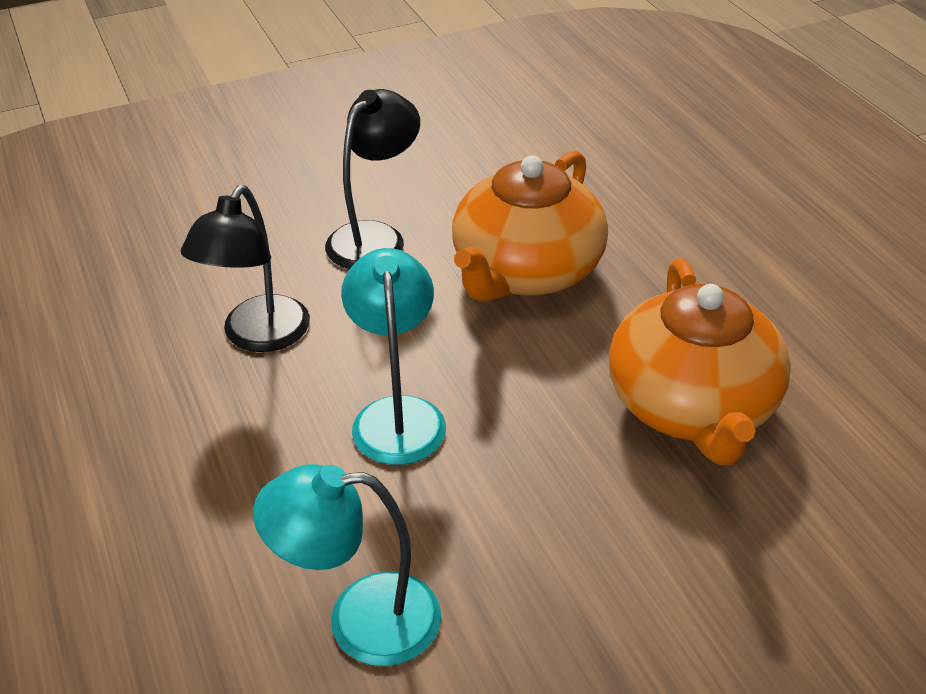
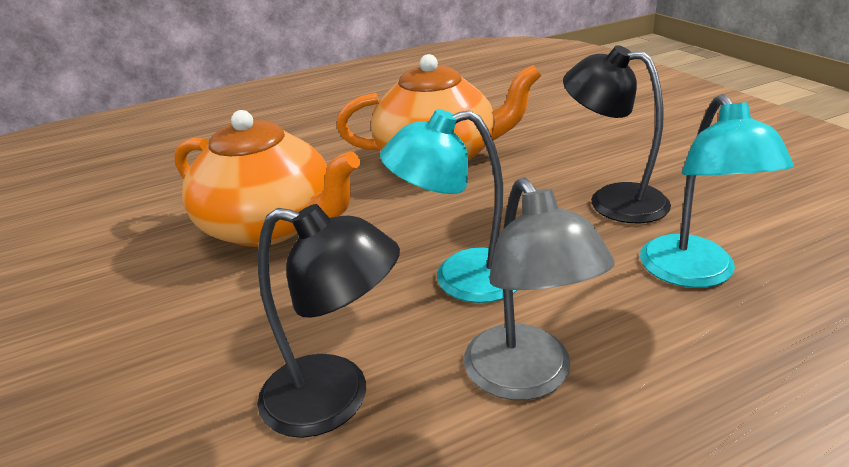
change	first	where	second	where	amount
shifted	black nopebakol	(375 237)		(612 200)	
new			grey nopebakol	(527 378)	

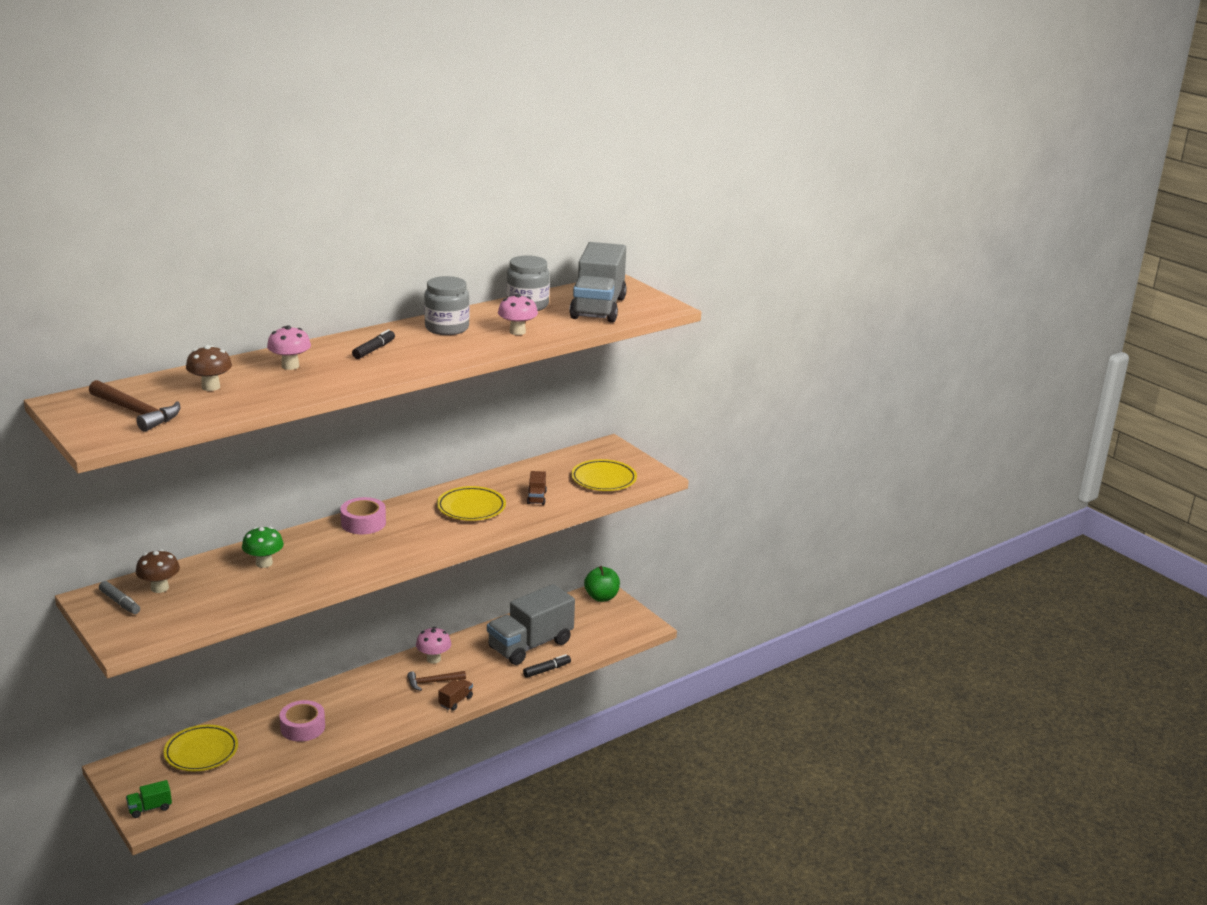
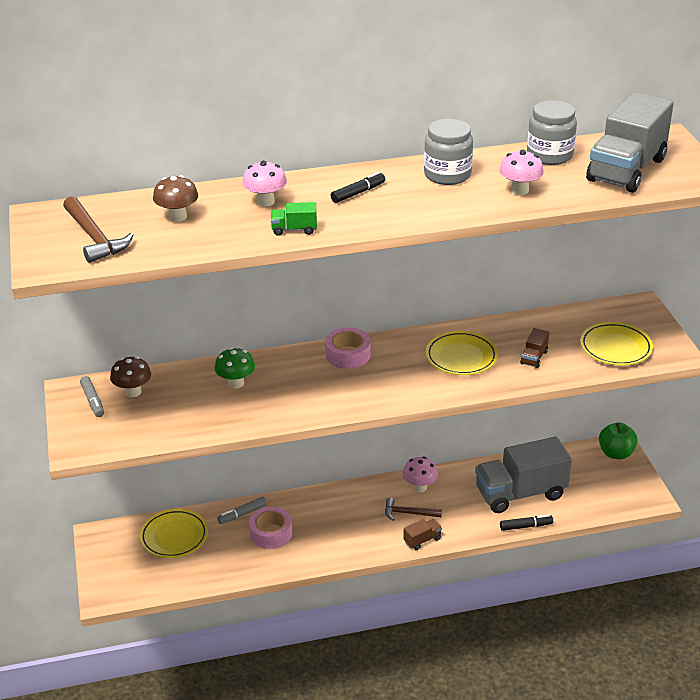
change	first	where	second	where	amount
shifted	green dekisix	(150 808)		(294 230)	
new			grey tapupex	(242 514)	

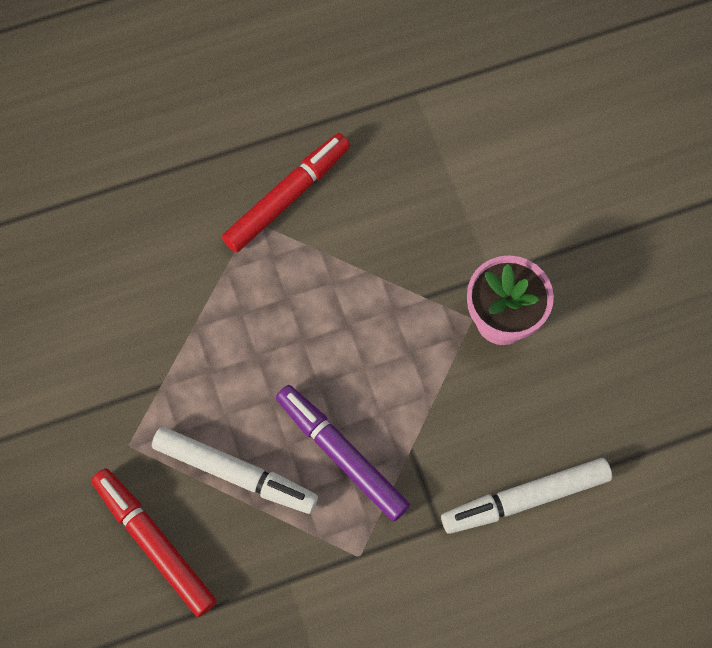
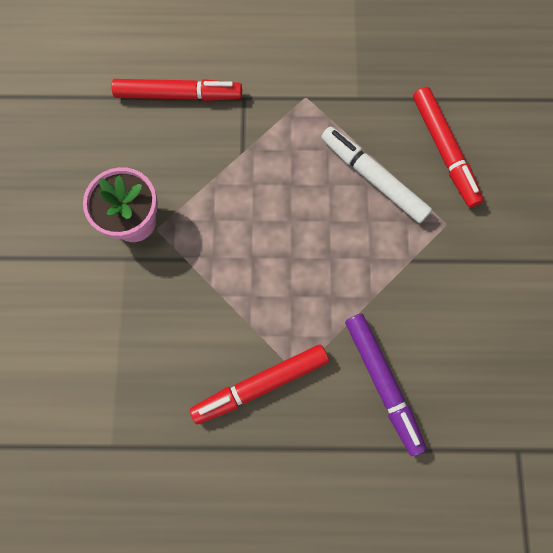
change	first	where	second	where	amount
shifted	purple tapupex	(342 455)		(382 382)	
repainted	white tapupex	(526 499)	red tapupex	(178 95)	

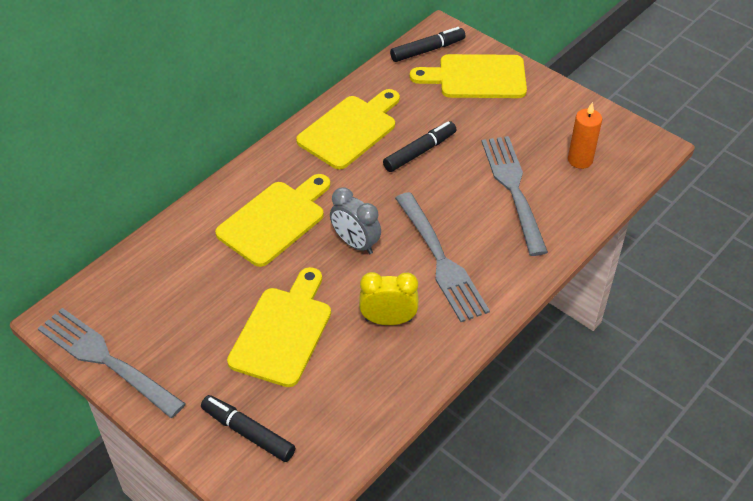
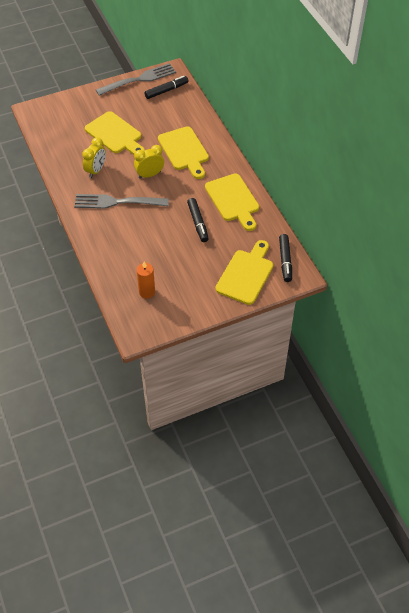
change	first	where	second	where	amount
shifted	black tapupex	(248 432)		(166 90)	
repainted	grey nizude	(355 243)	yellow nizude	(149 175)	
gone	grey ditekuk	(514 190)			

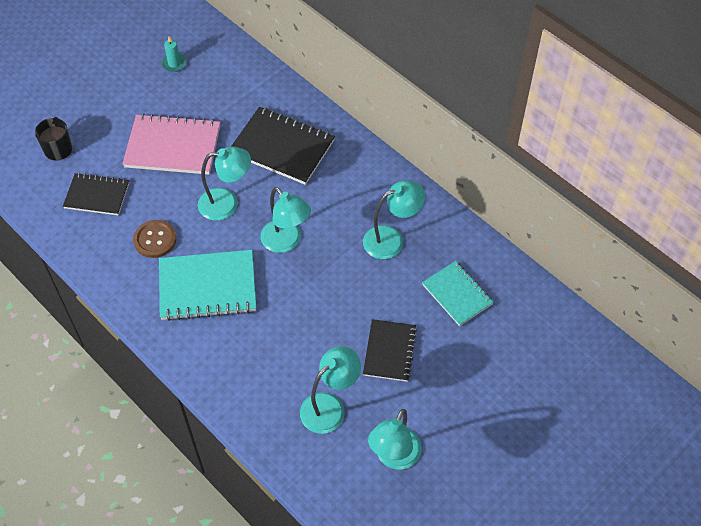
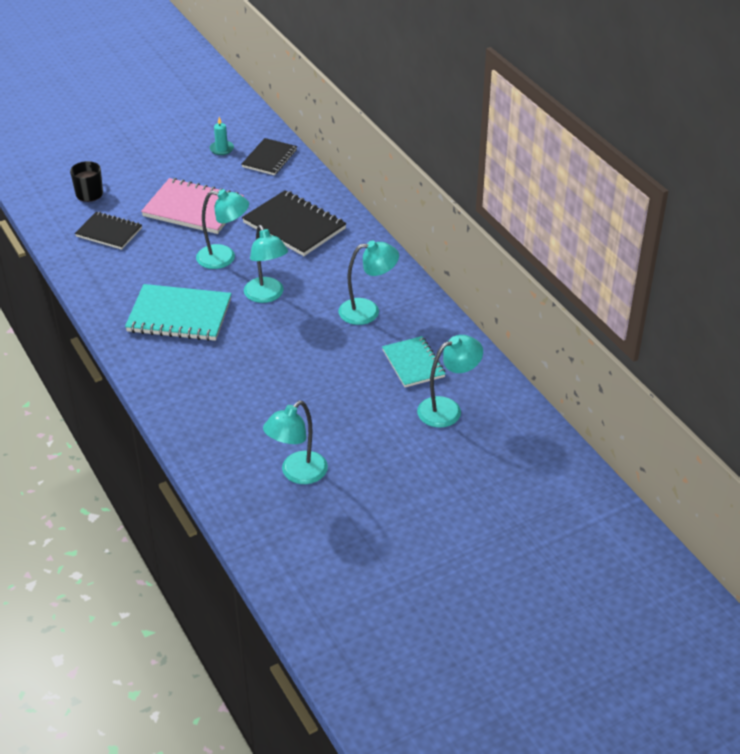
change	first	where	second	where	amount
gone	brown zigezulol	(155 240)			
shifted	turquoise nopebakol	(330 406)		(447 409)	
shifted	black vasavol	(389 351)		(269 158)	

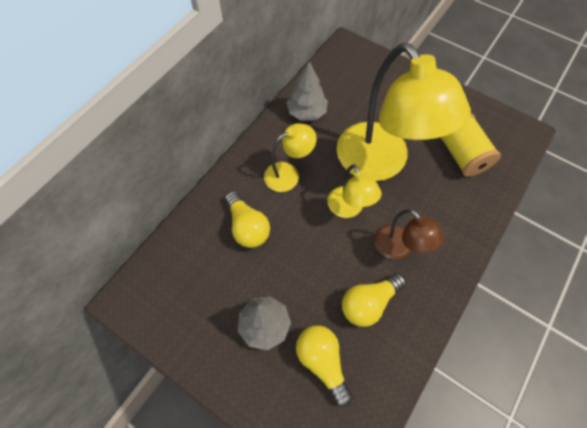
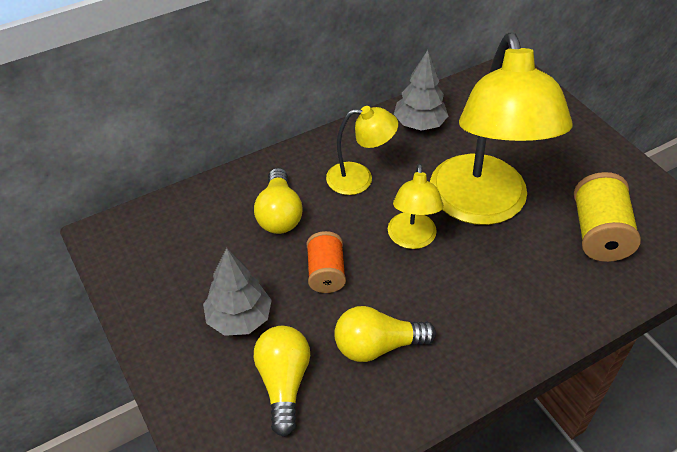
change	first	where	second	where	amount
gone	brown nopebakol	(399 248)			
new			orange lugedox	(326 273)	

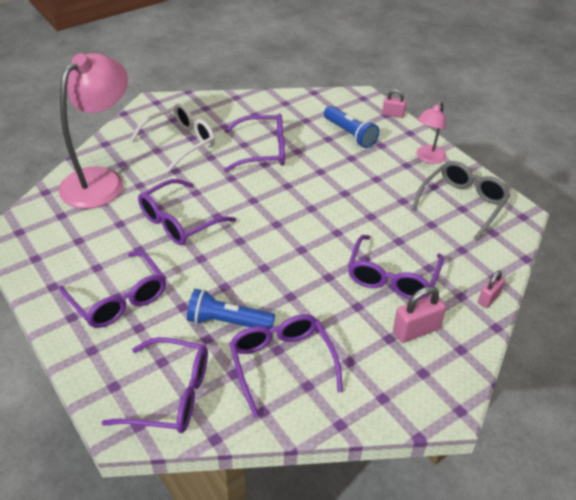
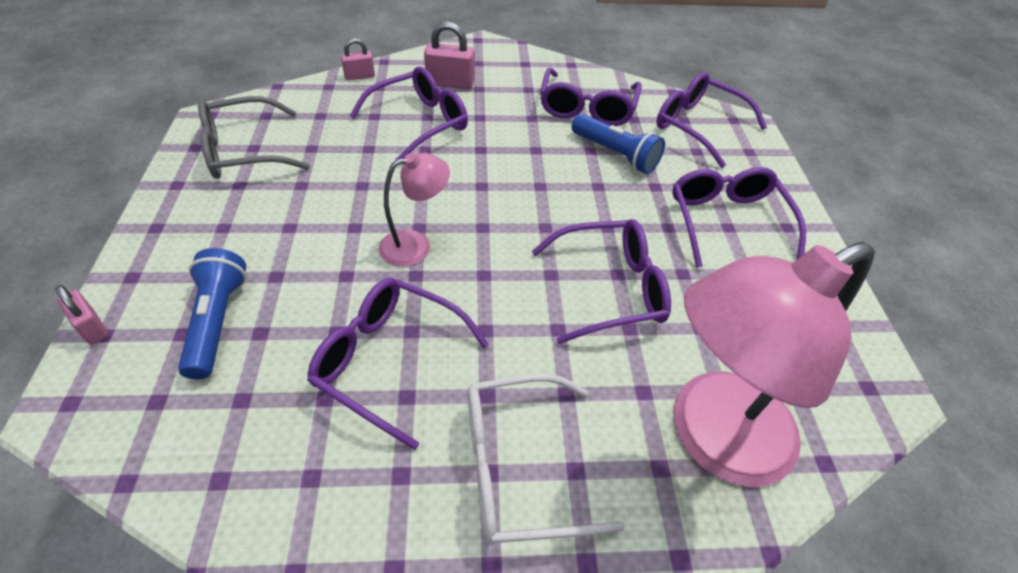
change	first	where	second	where	amount
shifted	pink nopebakol	(428 158)		(415 245)	

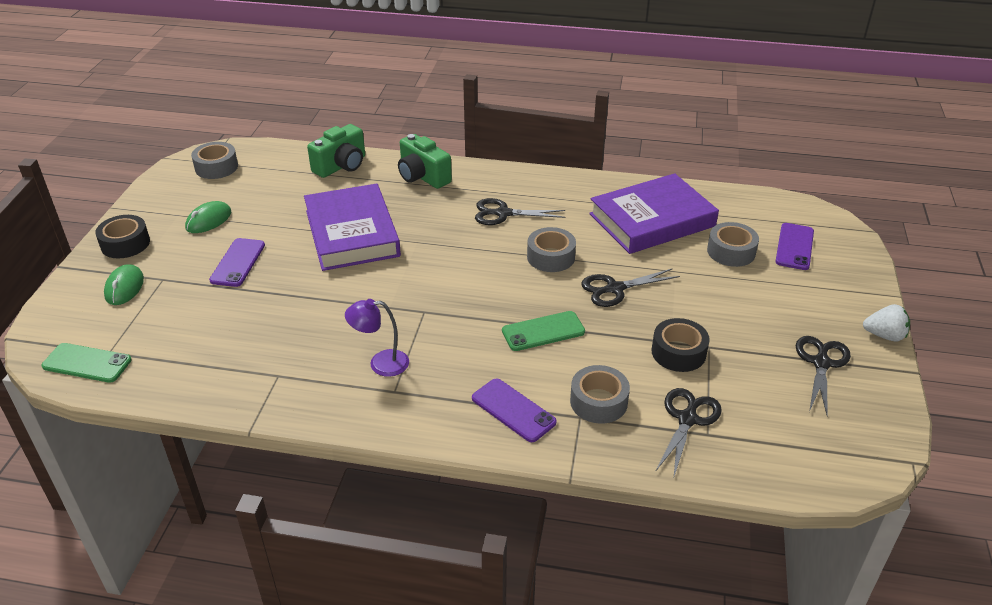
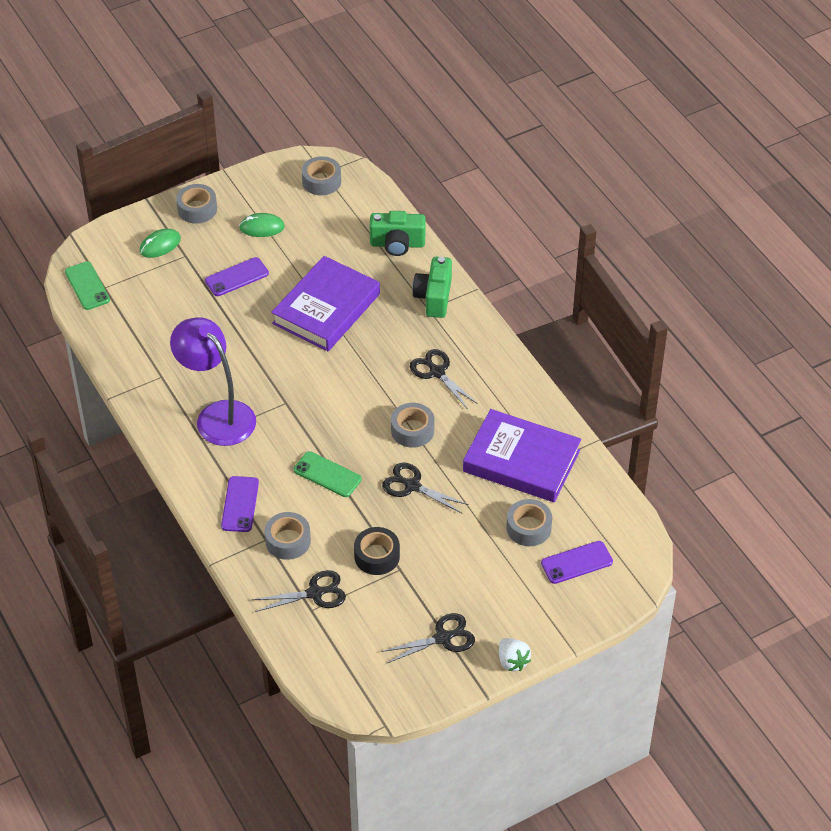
change	first	where	second	where	amount
repainted	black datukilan	(125 244)	grey datukilan	(197 209)	
scaled	purple nopebakol	(380 363)		(217 415)	x1.94

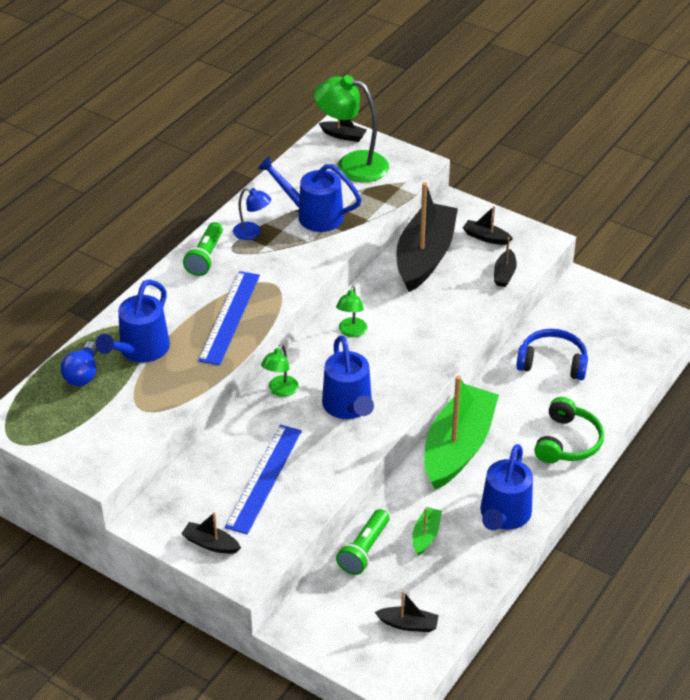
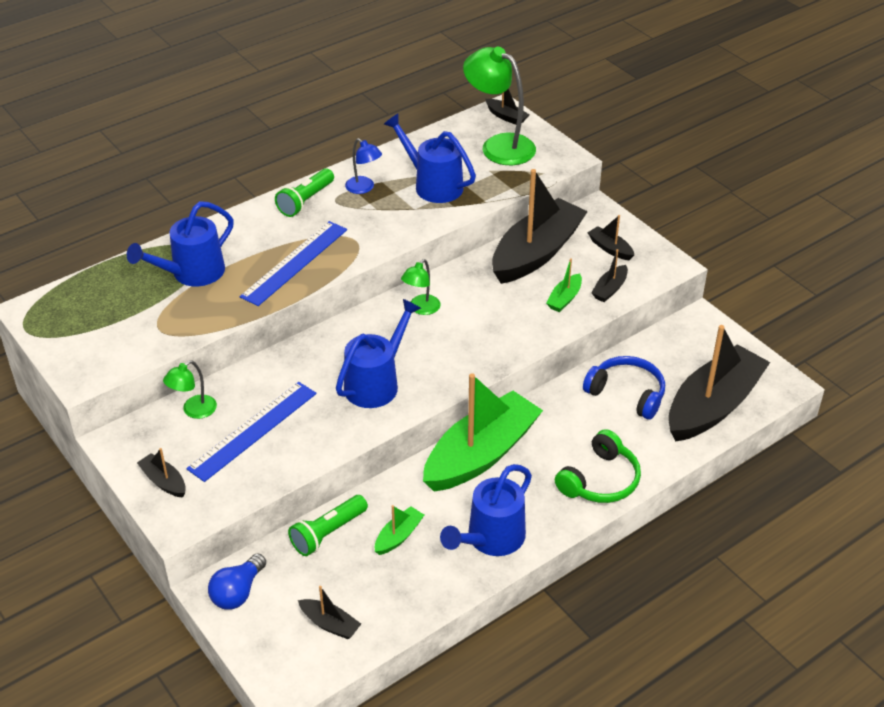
change	first	where	second	where	amount
shifted	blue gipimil	(83 374)		(238 592)	
shifted	green nopebakol	(280 391)		(194 411)	
rotated	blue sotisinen	(349 407)		(376 382)	150 degrees counterclockwise
new			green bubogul	(564 299)	
new			black bubogul	(713 406)	

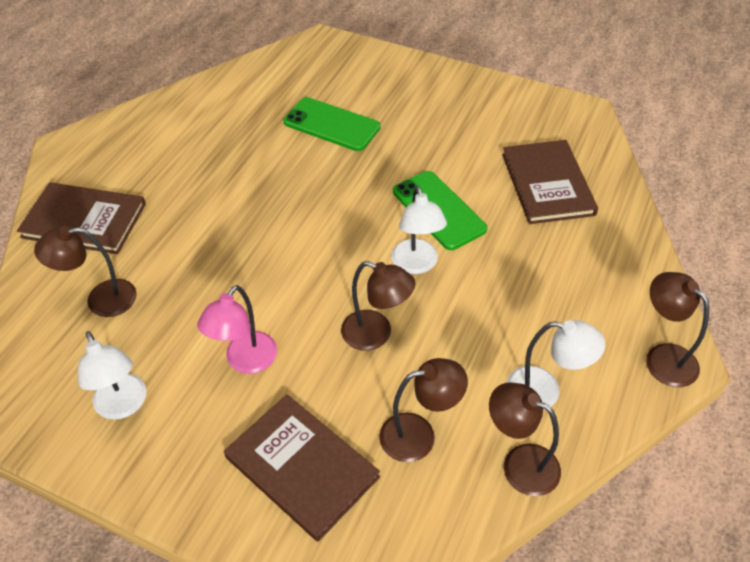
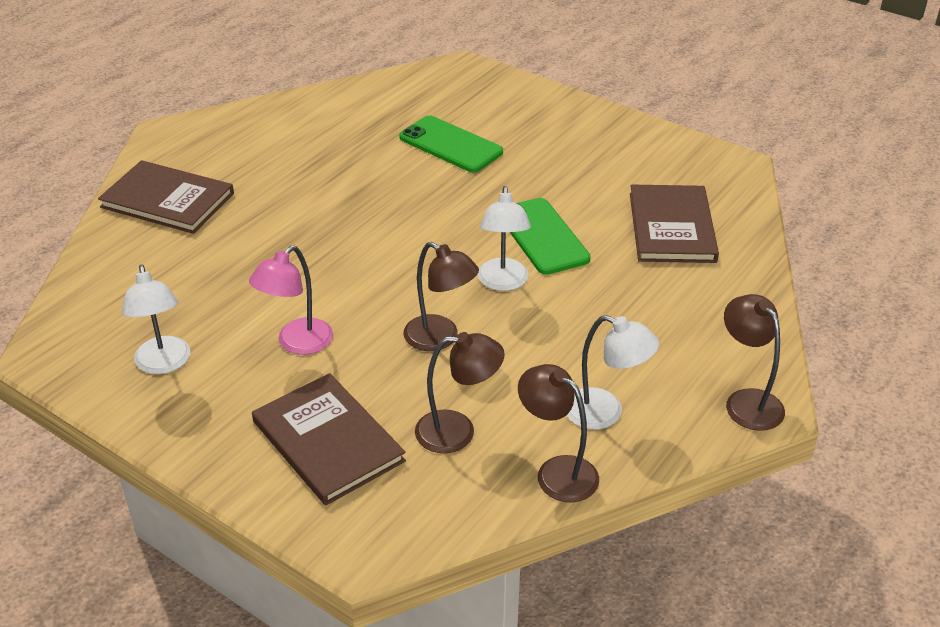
change	first	where	second	where	amount
gone	brown nopebakol	(101 300)			

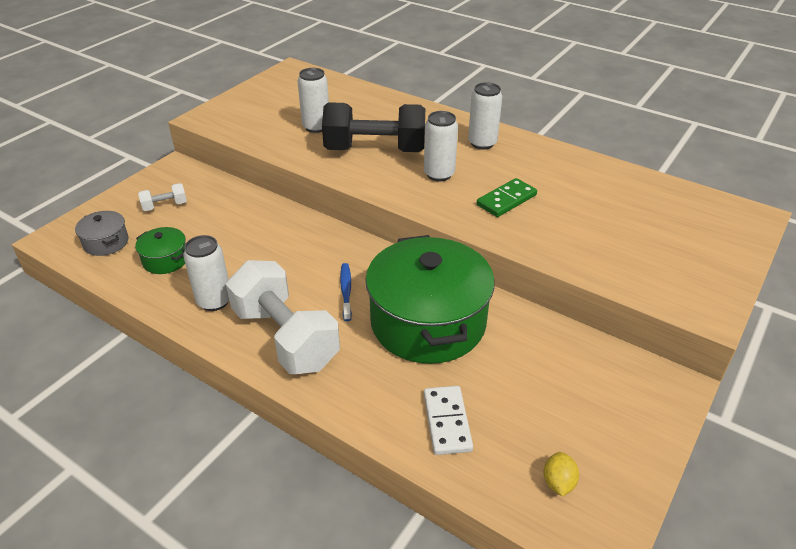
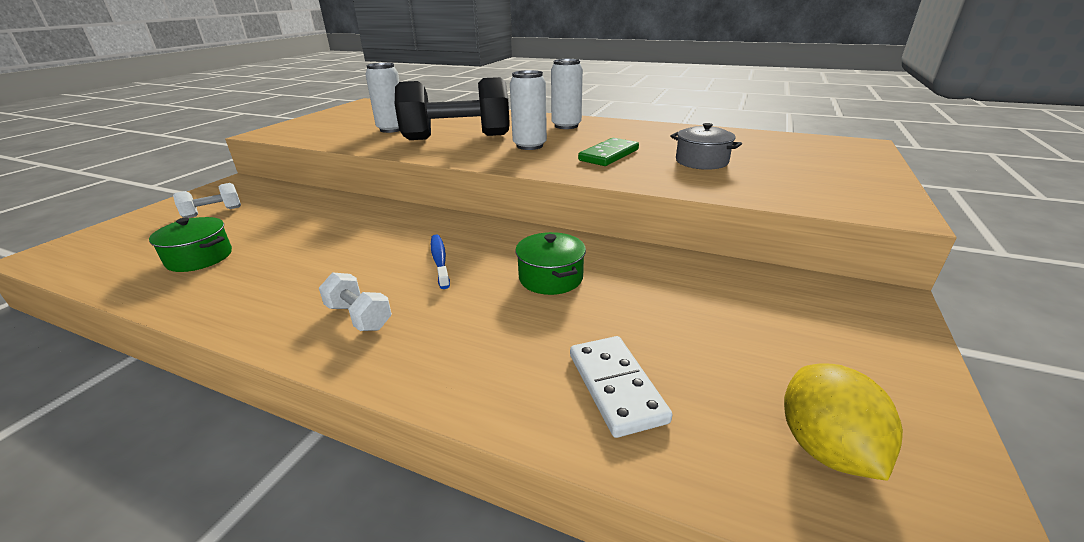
change	first	where	second	where	amount
shifted	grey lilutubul	(106 242)		(701 161)	
gone	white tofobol	(214 301)			
scaled	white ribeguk	(285 337)		(359 317)	x0.43
scaled	green lilutubul	(428 322)		(550 278)	x0.43
scaled	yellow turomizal	(558 482)		(825 448)	x1.61

